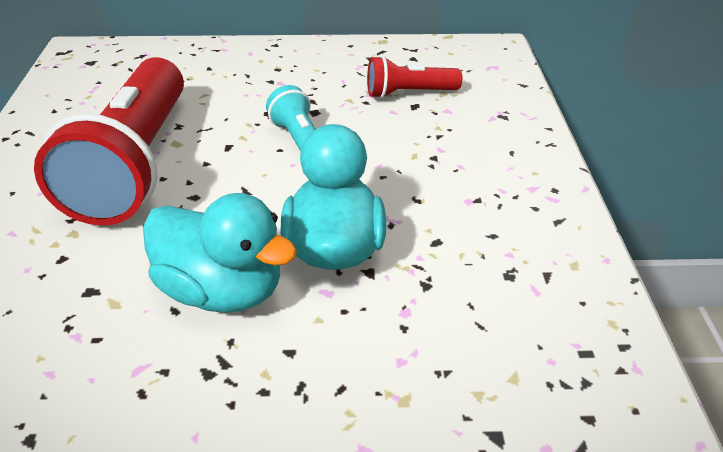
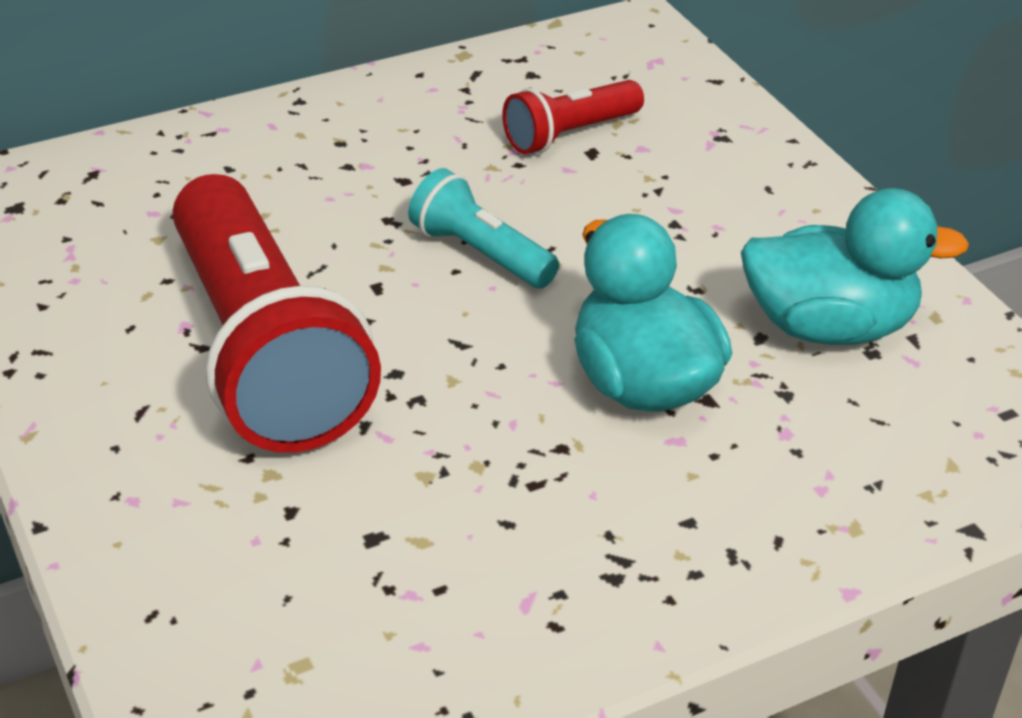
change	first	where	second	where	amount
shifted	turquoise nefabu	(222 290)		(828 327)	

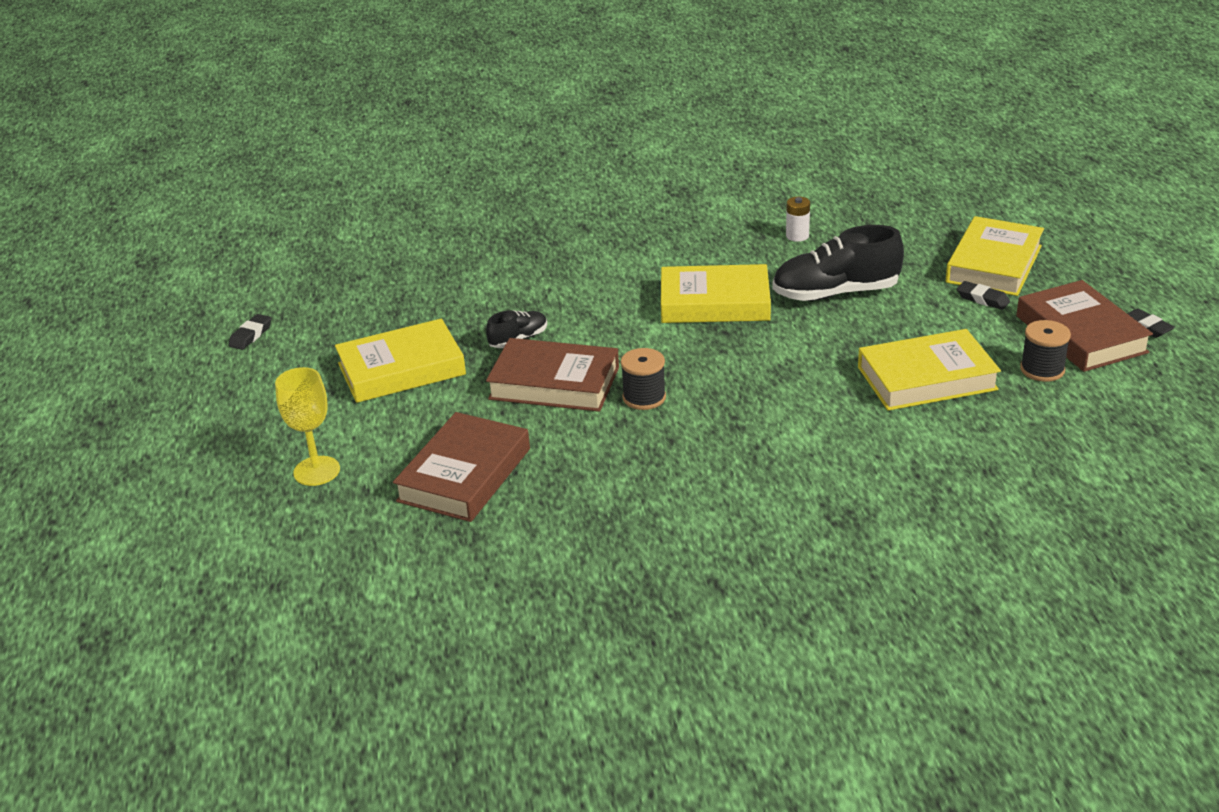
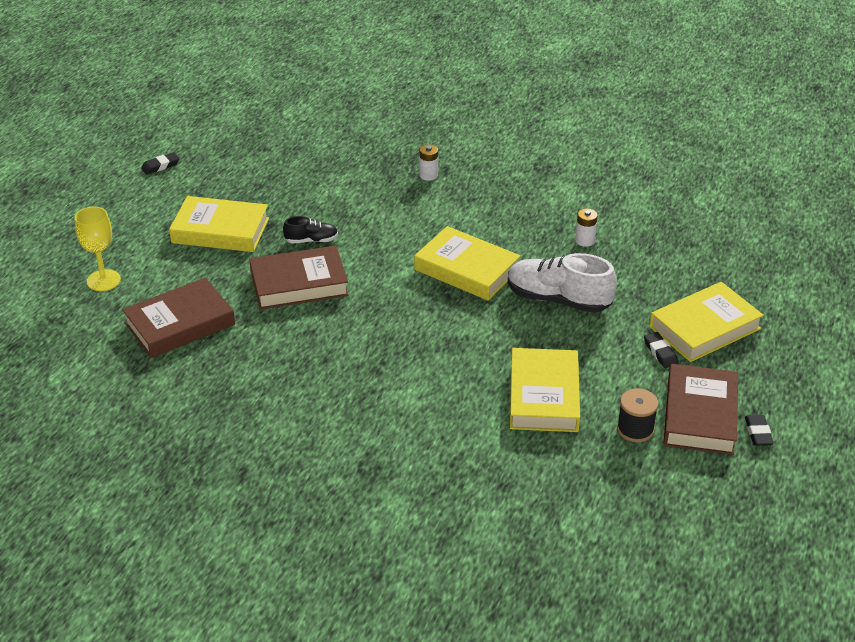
change	first	where	second	where	amount
rotated	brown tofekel	(554 383)		(299 284)	60 degrees counterclockwise
gone	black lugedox	(644 397)			
repainted	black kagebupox	(835 293)	white kagebupox	(558 300)	
rotated	yellow tofekel	(926 378)		(544 396)	75 degrees clockwise
new			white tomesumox	(428 175)	

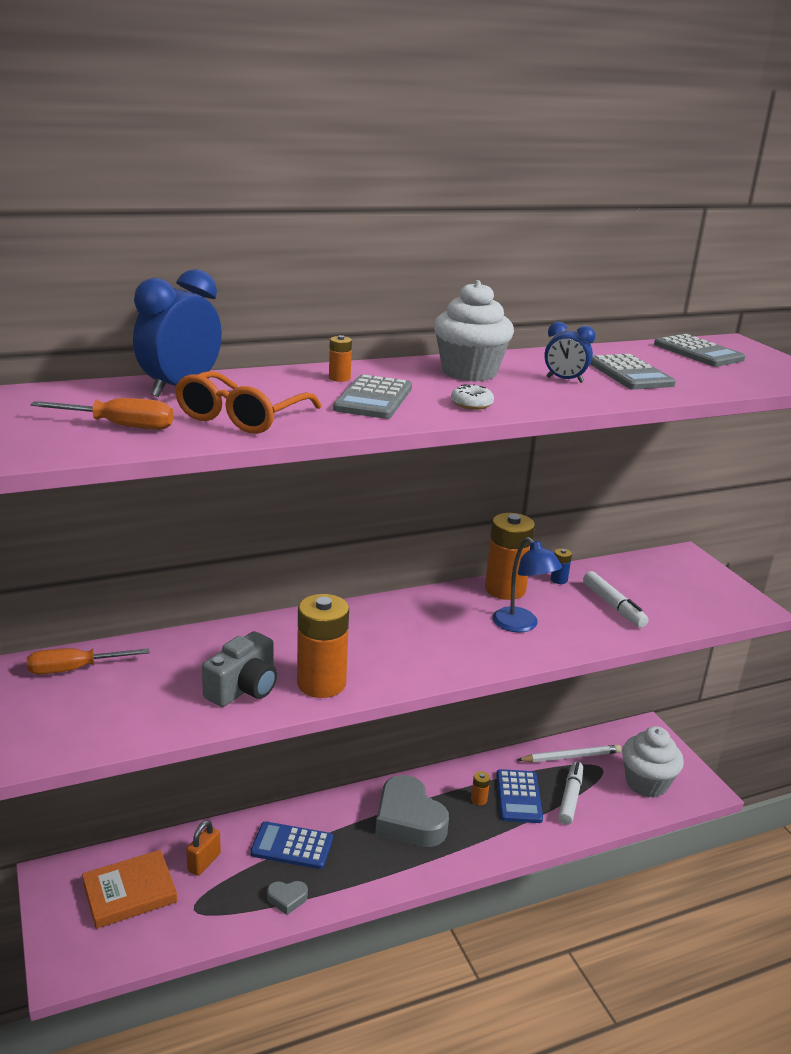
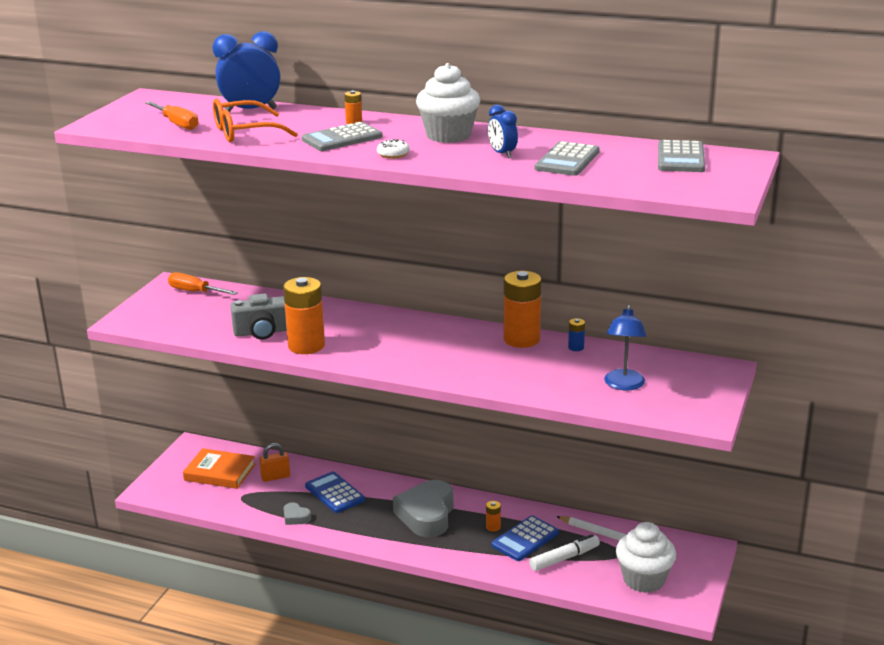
change	first	where	second	where	amount
shifted	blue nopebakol	(521 625)		(624 385)	
gone	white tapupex	(613 606)			

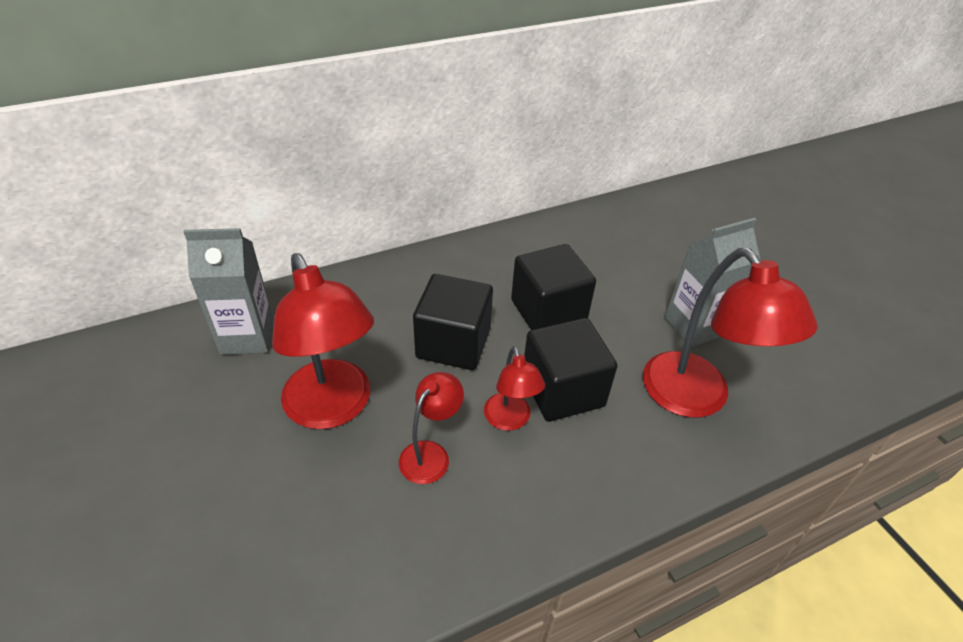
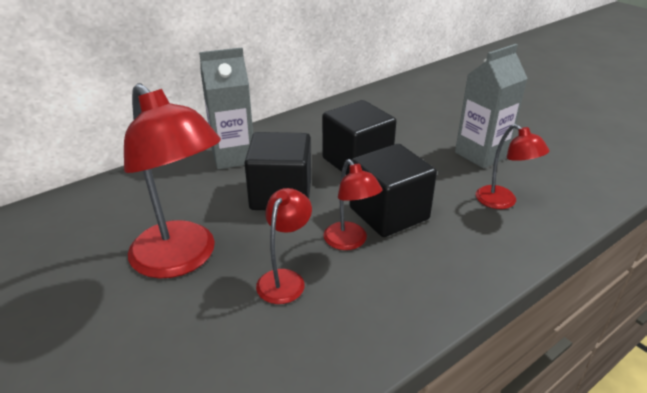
change	first	where	second	where	amount
shifted	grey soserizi	(247 337)		(233 157)	
scaled	red nopebakol	(696 398)		(502 202)	x0.53

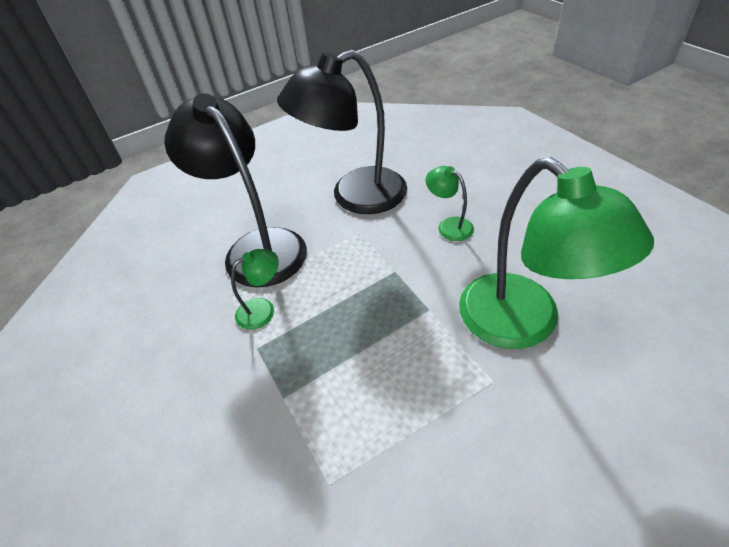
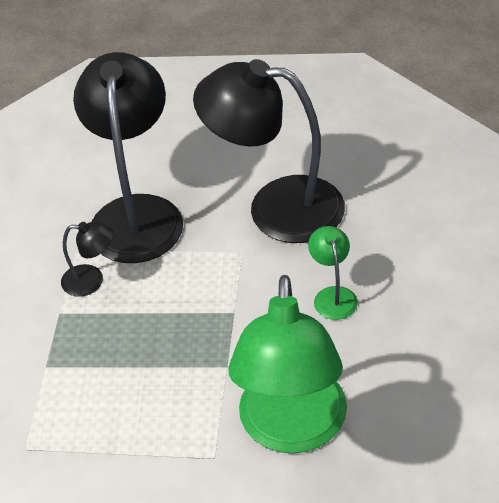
change	first	where	second	where	amount
repainted	green nopebakol	(263 309)	black nopebakol	(91 281)	

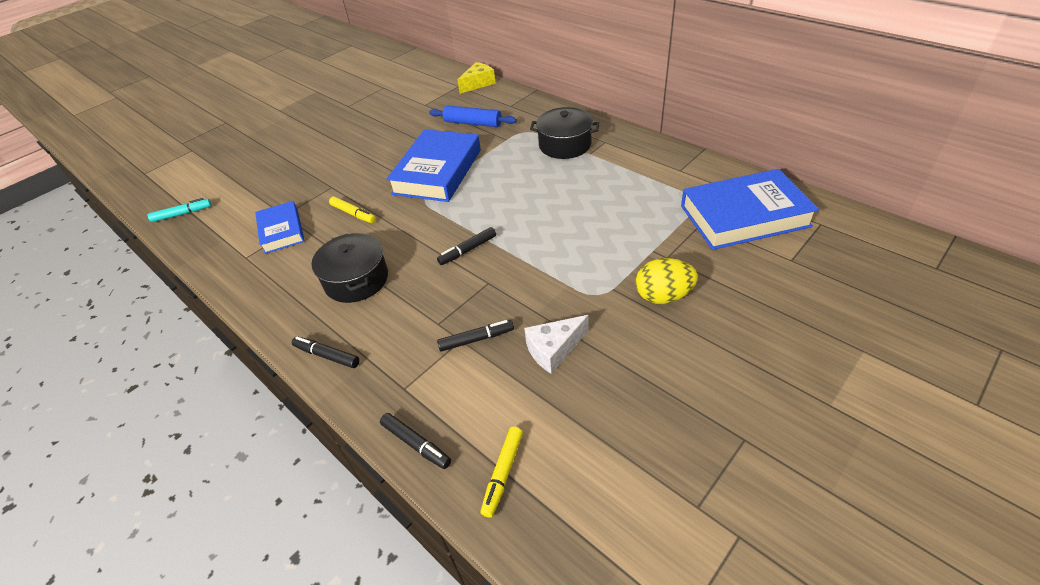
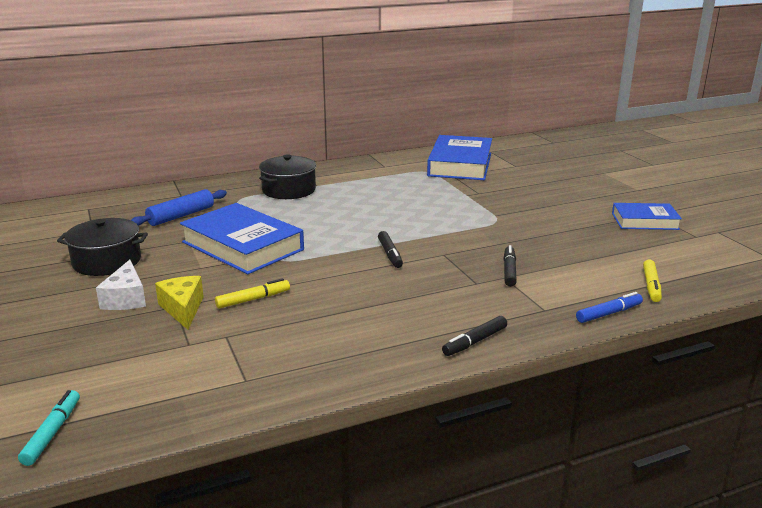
change	first	where	second	where	amount
shifted	blue tofekel	(281 231)		(644 221)	
shifted	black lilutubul	(356 280)		(107 261)	
repainted	black tapupex	(416 444)	blue tapupex	(609 313)	
shifted	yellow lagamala	(478 84)		(183 309)	
rotated	yellow tapupex	(503 473)		(651 286)	60 degrees clockwise
shifted	white lagamala	(554 349)		(126 298)	
gone	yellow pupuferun	(663 296)			

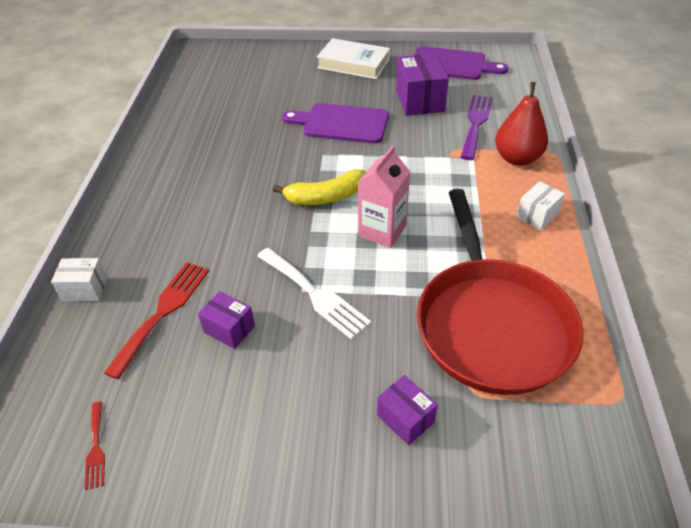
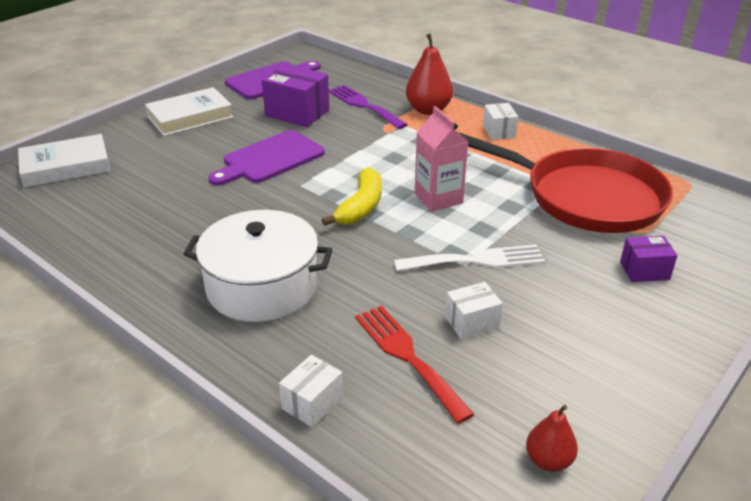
change	first	where	second	where	amount
swapped	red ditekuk	(96 448)	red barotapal	(548 460)	
repainted	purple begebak	(229 329)	white begebak	(472 322)	
new			white tofekel	(66 166)	
new			white lilutubul	(262 286)	

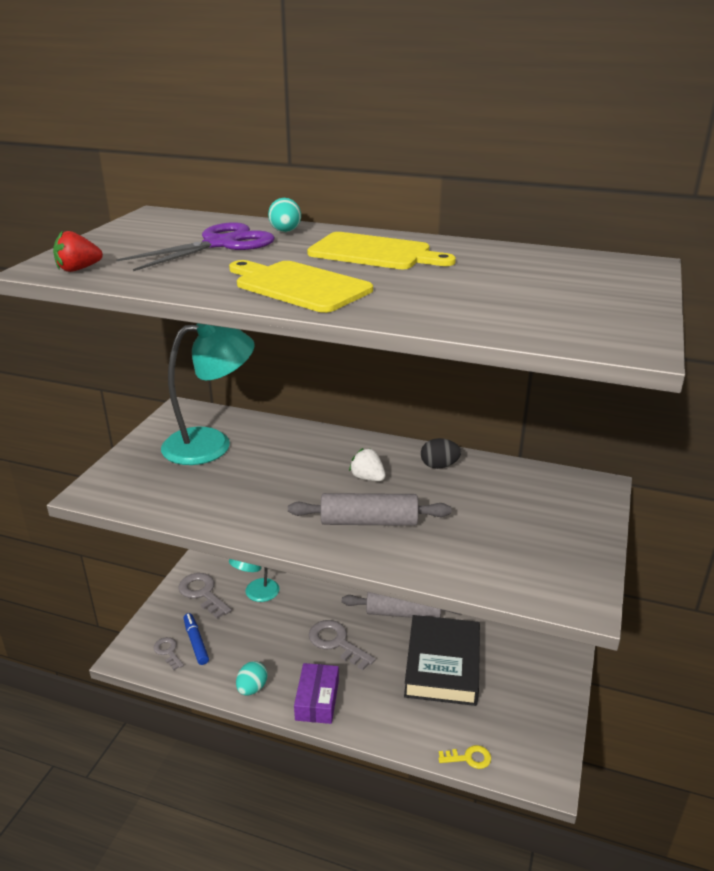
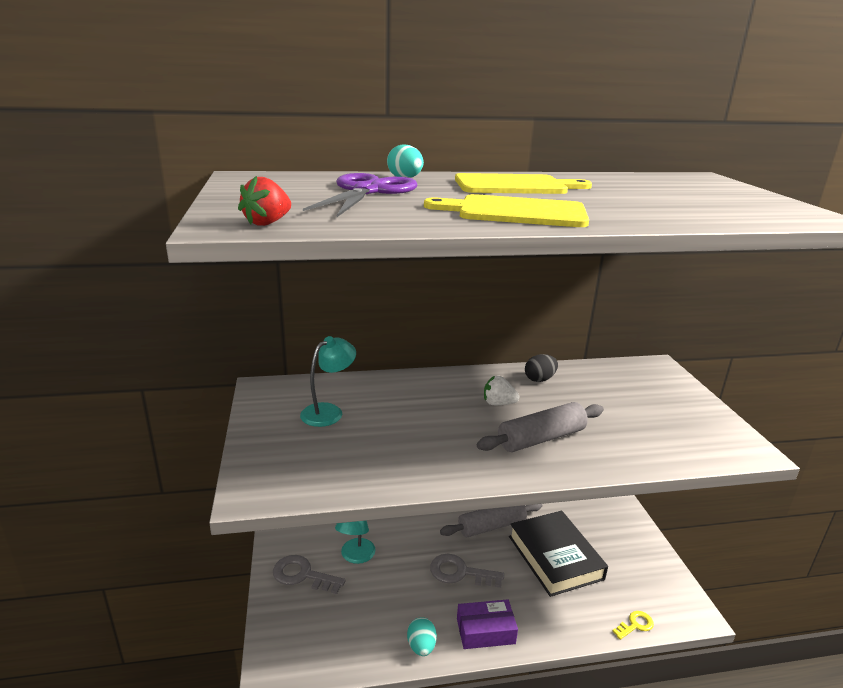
change	first	where	second	where	amount
gone	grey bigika	(168 651)			
scaled	turquoise nopebakol	(211 444)		(328 411)	x0.58
gone	blue tapupex	(196 642)			
rotated	purple begebak	(317 700)		(485 631)	75 degrees counterclockwise

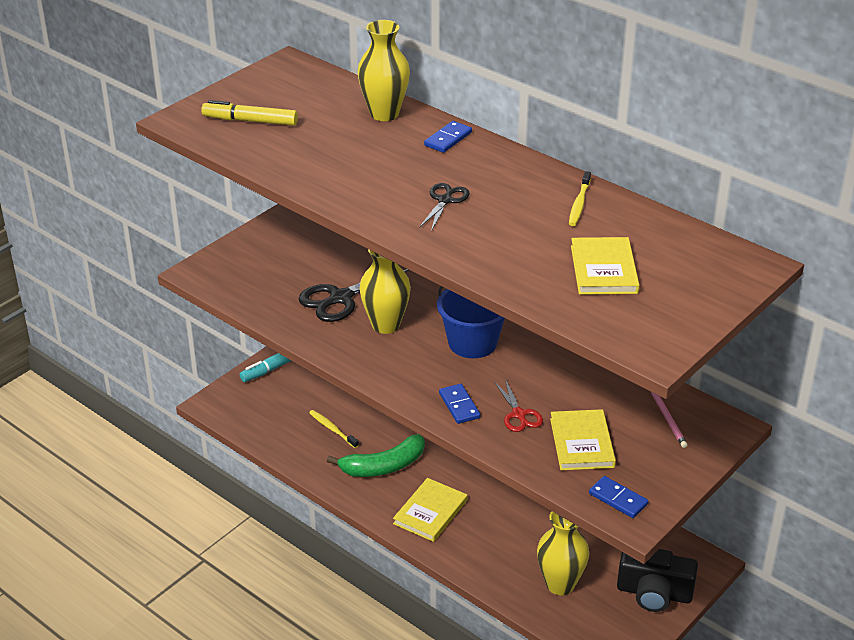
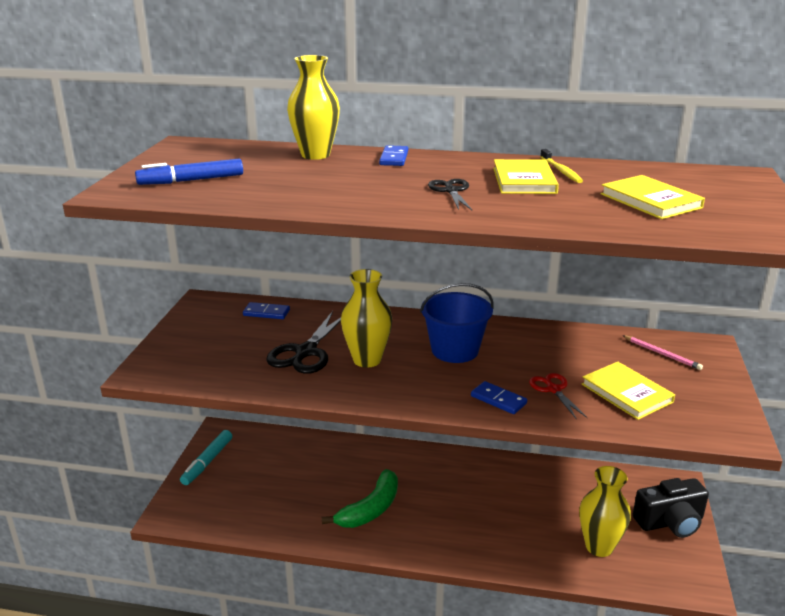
change	first	where	second	where	amount
repainted	yellow tapupex	(250 121)	blue tapupex	(191 180)	
gone	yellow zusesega	(332 429)			
shifted	yellow tofekel	(430 512)		(524 180)	
rotated	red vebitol	(519 414)		(553 389)	150 degrees counterclockwise
shifted	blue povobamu	(618 499)		(266 313)	

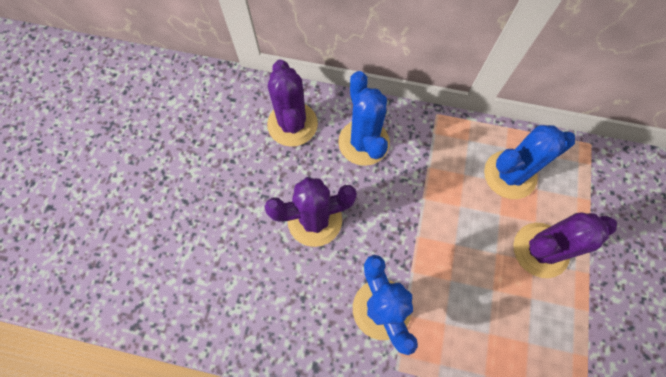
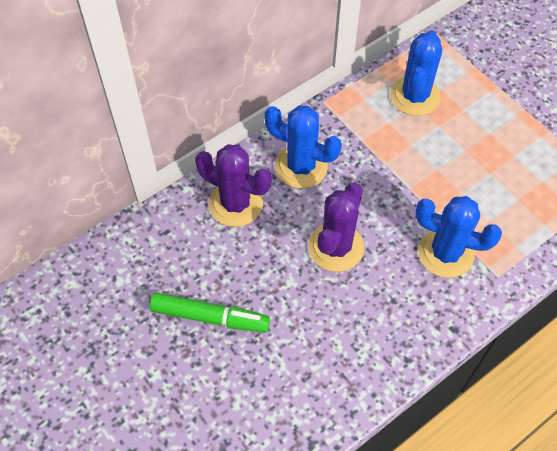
change	first	where	second	where	amount
gone	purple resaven	(540 250)			
new			green tapupex	(209 317)	

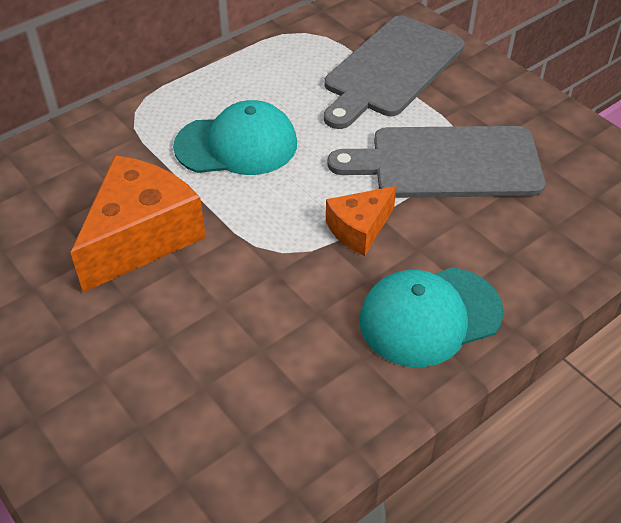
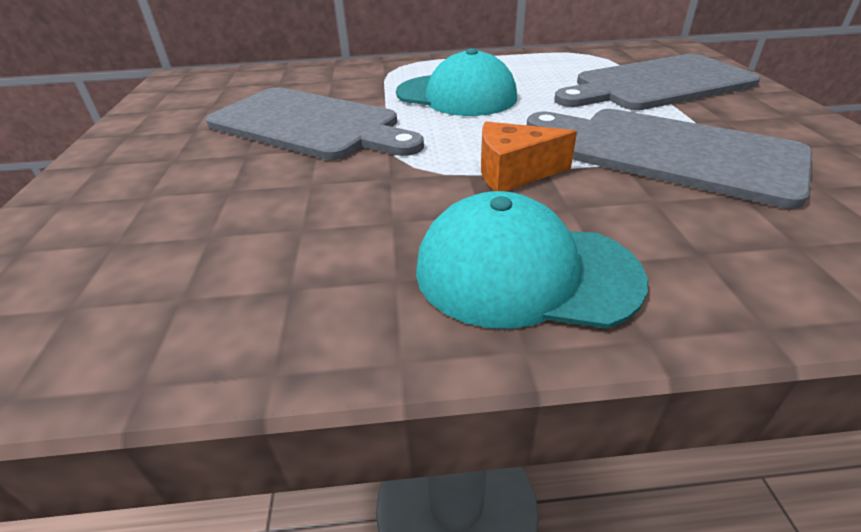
change	first	where	second	where	amount
swapped	orange lagamala	(141 237)	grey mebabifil	(309 124)	

